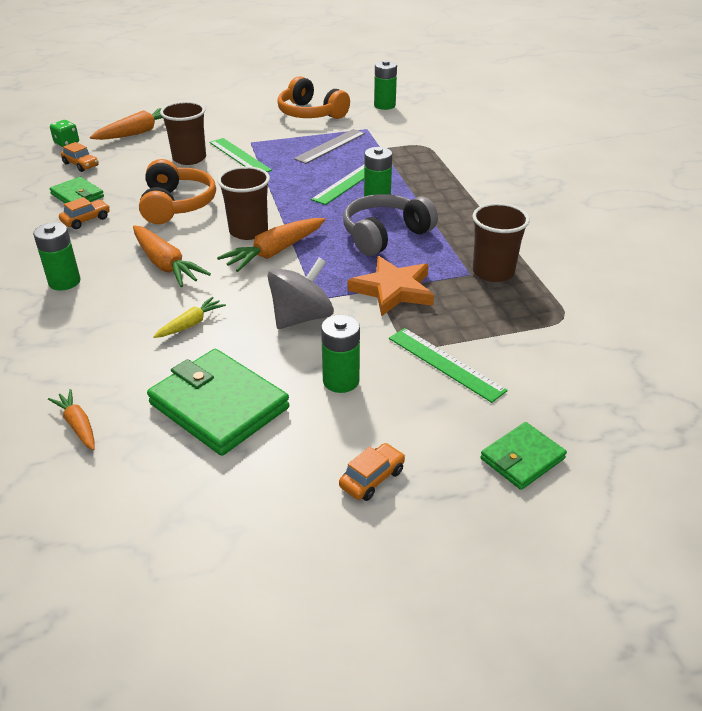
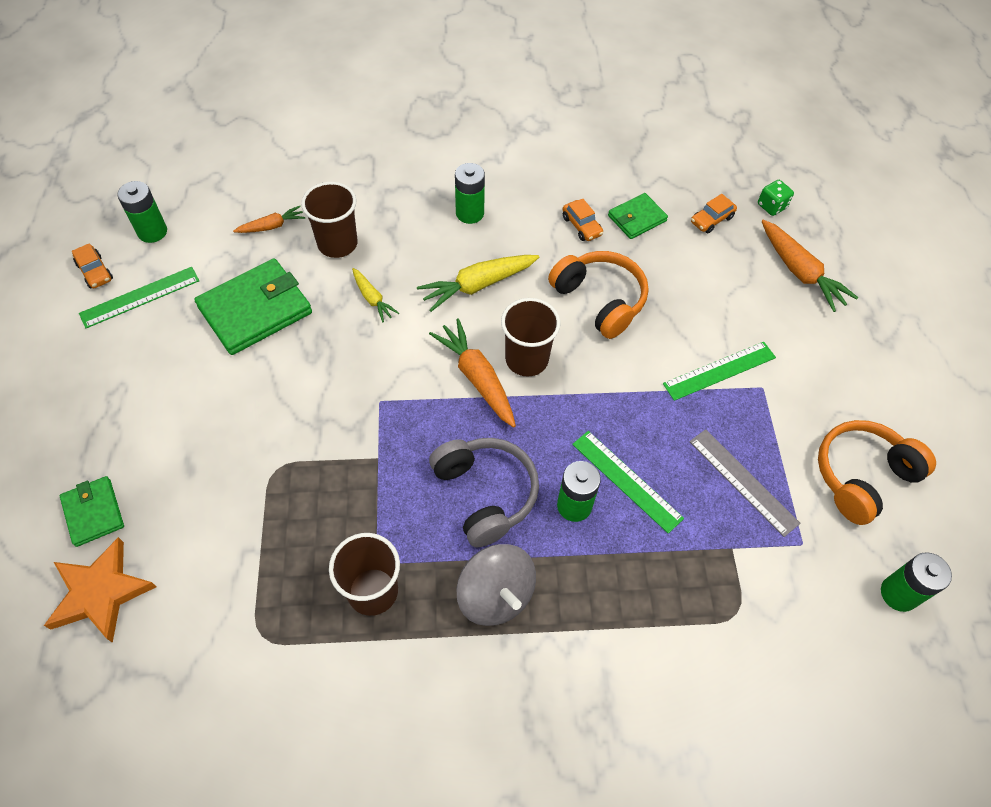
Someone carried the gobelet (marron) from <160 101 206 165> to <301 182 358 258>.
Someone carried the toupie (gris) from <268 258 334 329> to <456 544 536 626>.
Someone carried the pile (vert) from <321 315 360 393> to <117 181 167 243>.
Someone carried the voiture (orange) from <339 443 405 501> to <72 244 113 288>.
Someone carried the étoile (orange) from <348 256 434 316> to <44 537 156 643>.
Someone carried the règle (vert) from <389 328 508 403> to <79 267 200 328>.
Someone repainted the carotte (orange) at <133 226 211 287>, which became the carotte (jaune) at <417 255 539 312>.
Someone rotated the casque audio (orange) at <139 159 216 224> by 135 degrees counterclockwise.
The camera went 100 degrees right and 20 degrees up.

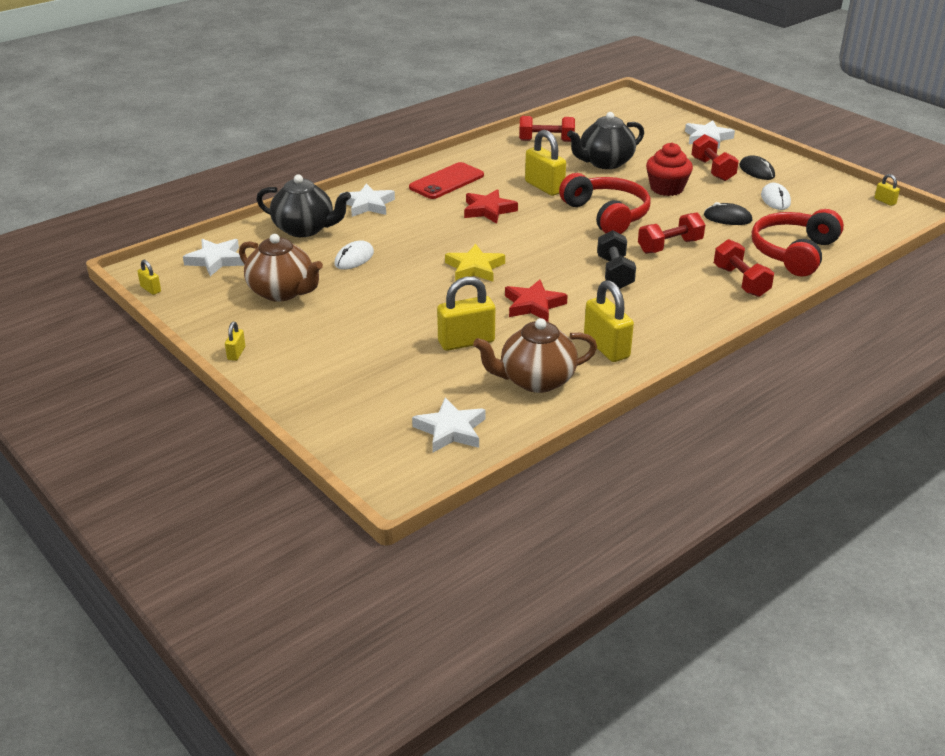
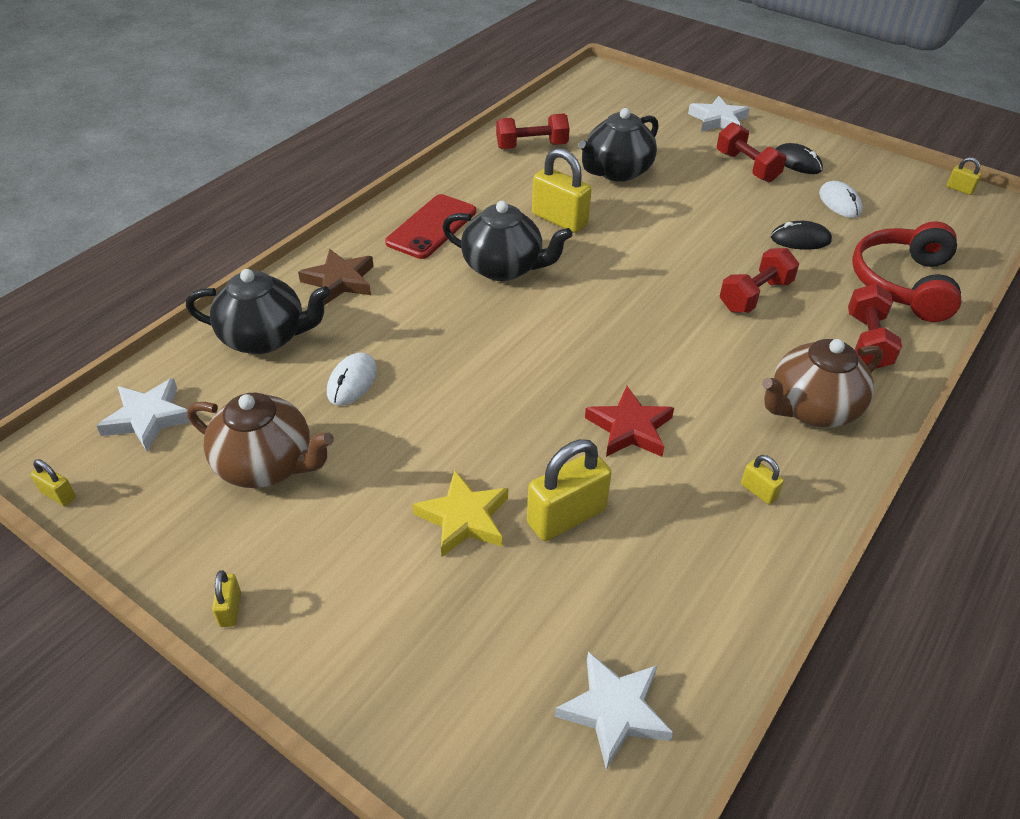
Someone took away the casque audio (rouge) at <559 173 651 234>.
Someone took away the haltère (noir) at <597 230 636 289>.
Someone took away the muffin (rouge) at <646 143 693 196>.
Someone carried the étoile (jaune) from <445 244 505 282> to <413 470 508 558>.
Someone carried the théière (marron) from <473 318 597 393> to <762 339 883 427>.
Someone swapped the étoile (rouge) at <464 189 518 224> for the théière (noir) at <442 201 572 281>.
Someone repainted the étoile (blanc) at <341 184 395 217>, which became the étoile (marron) at <298 249 374 305>.
Someone rotated the haltère (rouge) at <714 239 774 297> by 45 degrees clockwise.
Someone scaled the cadenas (jaune) at <584 280 634 362> by 0.48.
The camera went 15 degrees left and 10 degrees up.

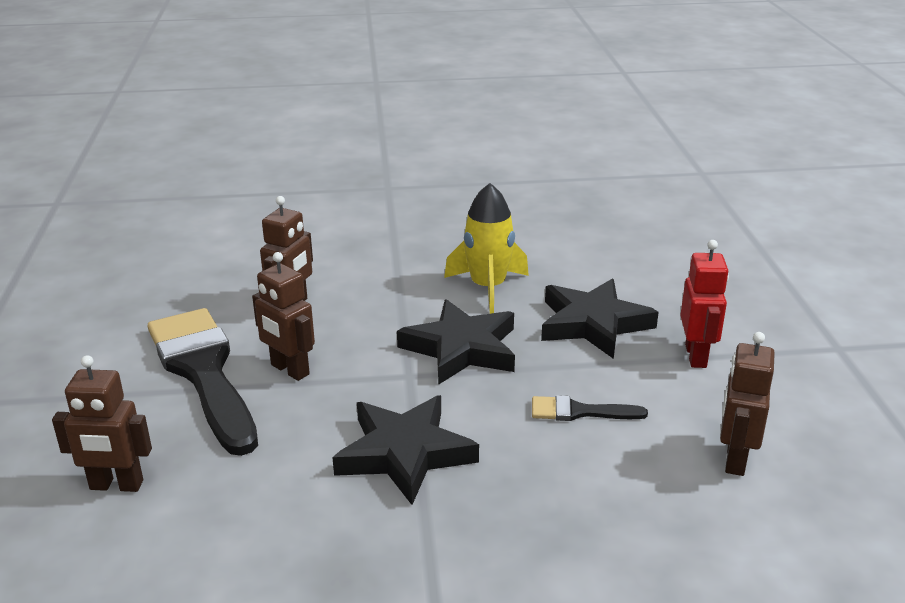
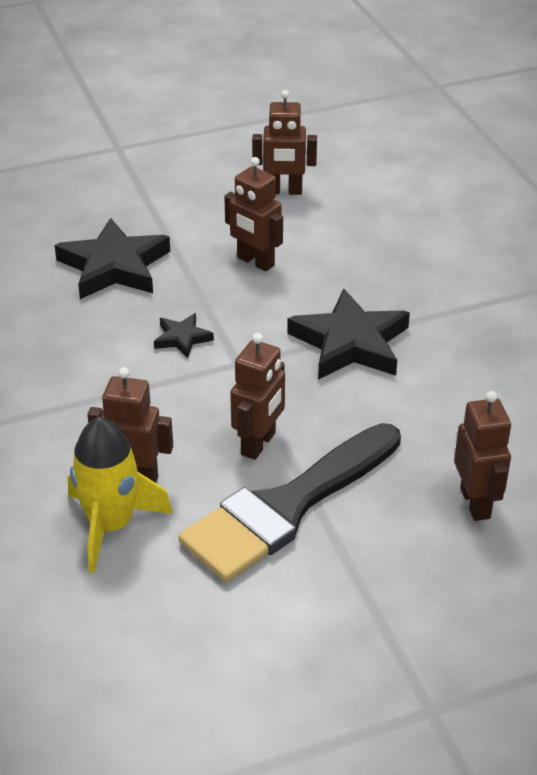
Someone took away the robot (rouge) at <680 240 729 368>.
Someone carried the fusée (jaune) from <444 183 529 314> to <68 417 173 573>.
Someone swapped the pinceau (noir) at <532 395 648 421> for the robot (marron) at <224 157 283 272>.
Someone scaled the étoile (noir) at <397 299 515 385> by 0.49.
The camera went 105 degrees left and 10 degrees up.

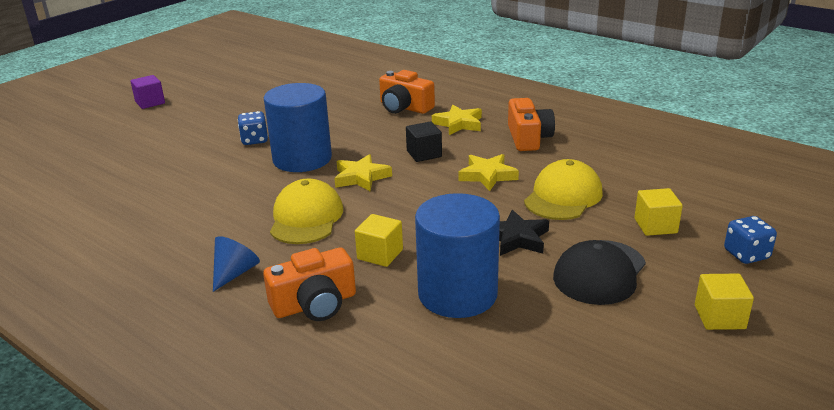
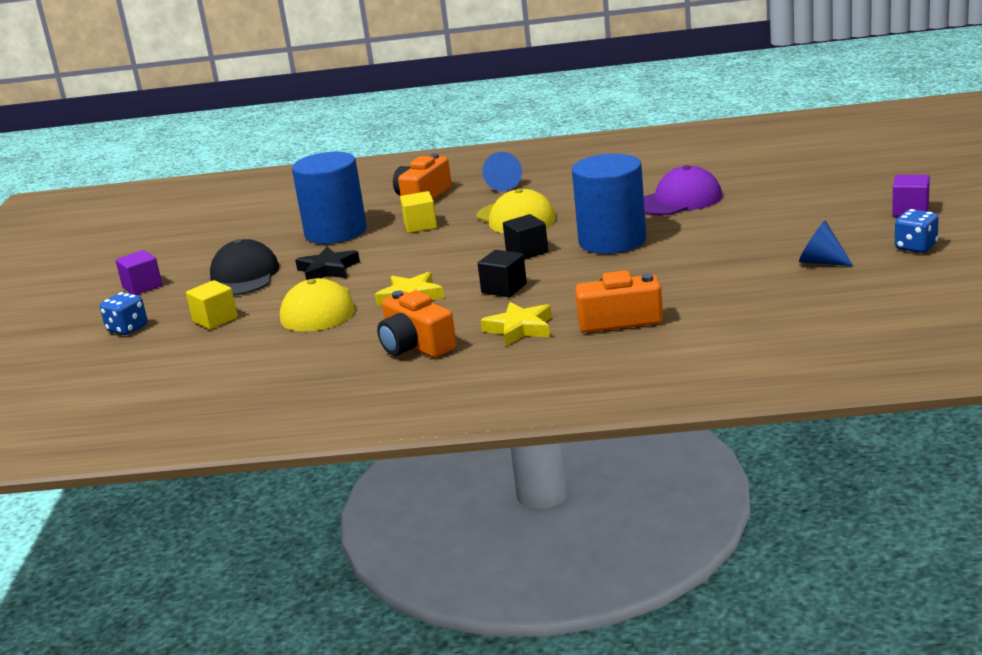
Someone put down the casquette (violet) at <644 165 722 216>.
Someone put down the cône (bleu) at <799 221 853 266>.
Someone carried the dé (bleu) from <238 111 268 145> to <895 209 939 253>.
Someone swapped the étoile (jaune) at <334 154 392 191> for the cube (noir) at <503 214 548 260>.
Someone repainted the cube (jaune) at <695 274 754 330>, which became the cube (violet) at <115 250 162 295>.
The camera went 145 degrees right and 5 degrees down.

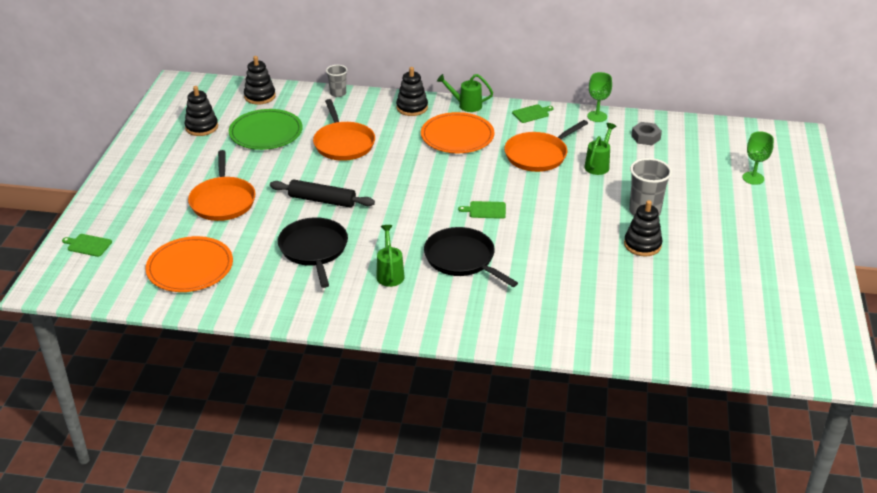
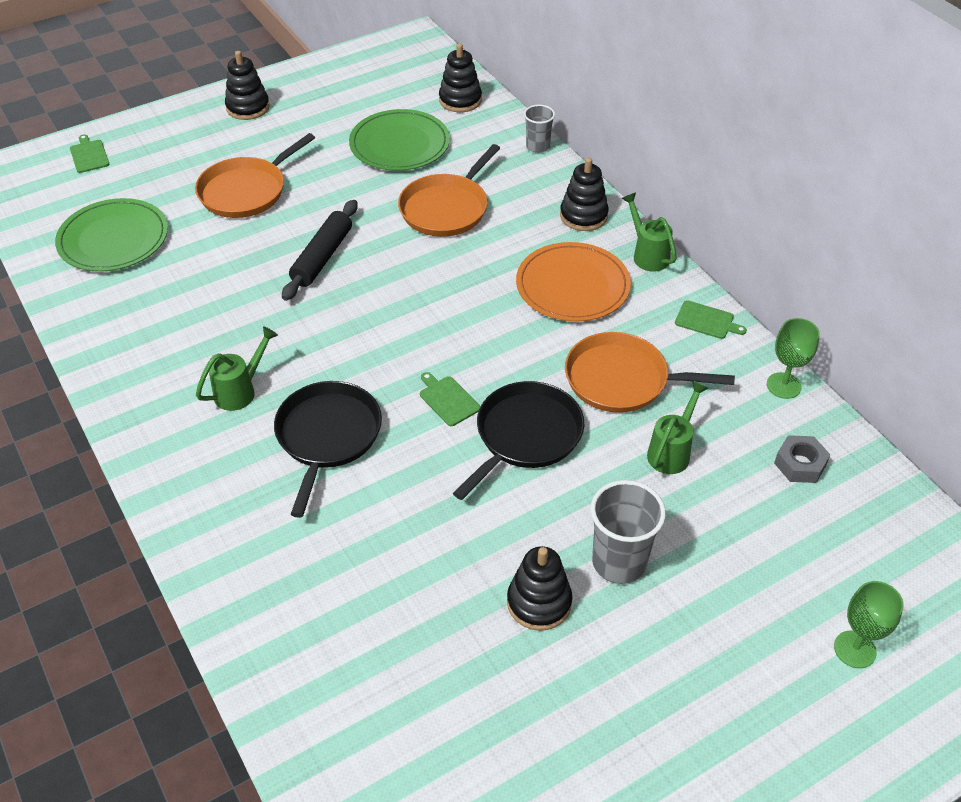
Someone carried the jouet à empiler (noir) from <185 86 218 136> to <225 51 270 120>.
Someone carried the poêle (noir) from <278 217 348 288> to <453 381 584 500>.
Someone repainted the assiette (orange) at <145 236 233 292>, which became the assiette (vert) at <55 198 168 272>.
Someone rotated the rouleau à pâtisserie (noir) at <270 179 375 208> by 45 degrees clockwise.
Someone rotated the arrosoir (vert) at <584 123 616 175> by 45 degrees counterclockwise.
The camera went 50 degrees right and 10 degrees up.

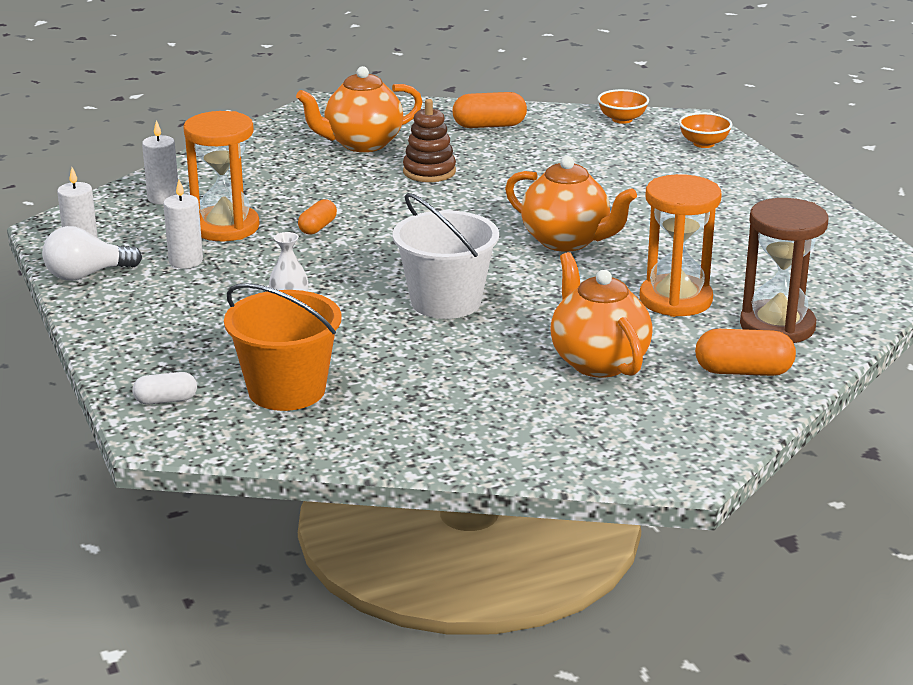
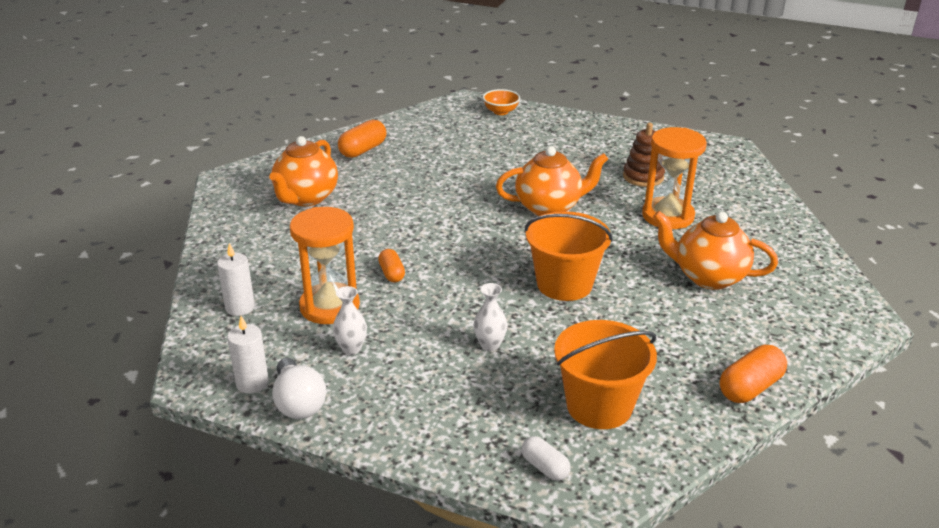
Someone took away the bol (orange) at <597 89 649 124>.
Someone took away the sablier (marron) at <740 198 828 343>.
Someone carried the jouet à empiler (marron) from <403 99 456 182> to <623 123 665 187>.
Someone carried the gélule (orange) from <695 329 796 376> to <720 345 787 403>.
Someone swapped the bougie (blanc) at <163 180 203 269> for the vase (blanc) at <333 286 367 355>.
Someone repainted the seau (blanc) at <392 193 499 319>, which became the seau (orange) at <524 211 613 301>.
Someone rotated the ampoule (blanc) at <42 226 142 281> by 45 degrees counterclockwise.
Someone rotated the gélule (blanc) at <132 372 197 405> by 75 degrees counterclockwise.
The camera went 45 degrees left and 5 degrees up.

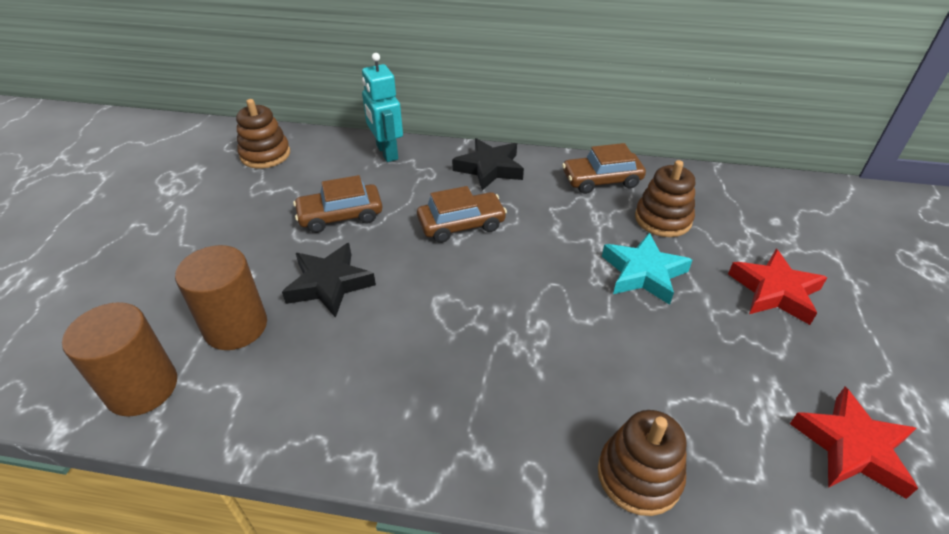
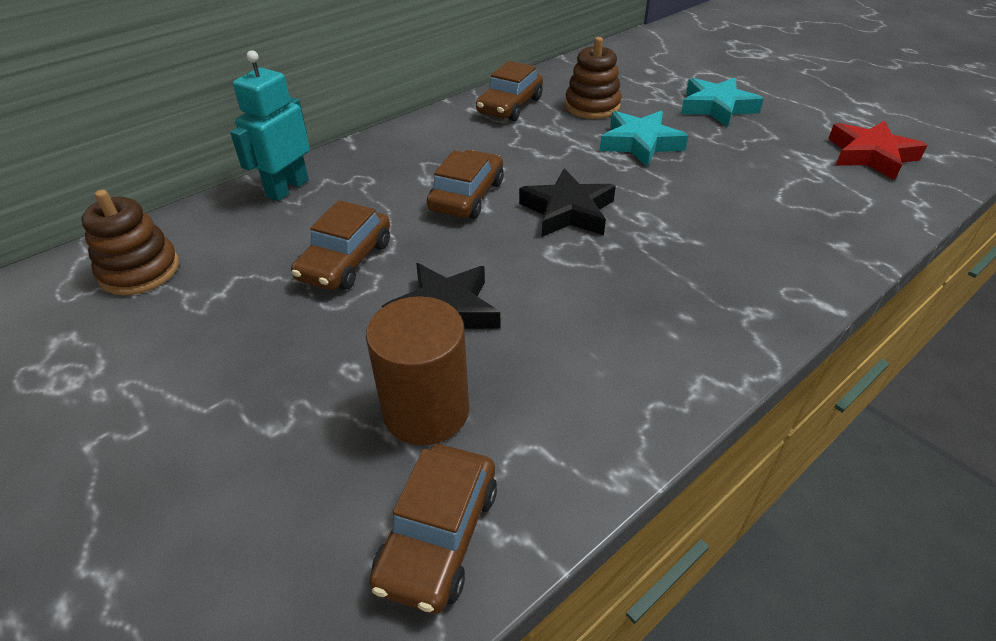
Someone took away the jouet à empiler (marron) at <598 410 686 516>.
Someone carried the étoile (noir) from <452 138 524 190> to <519 168 616 237>.
Someone swapped the cylindre (marron) at <62 302 177 417> for the voiture (marron) at <369 444 497 614>.
Someone repainted the étoile (rouge) at <728 249 828 325>, which became the étoile (turquoise) at <681 78 764 127>.
Someone rotated the robot (turquoise) at <362 53 403 162> by 105 degrees clockwise.
The camera went 50 degrees left and 0 degrees up.

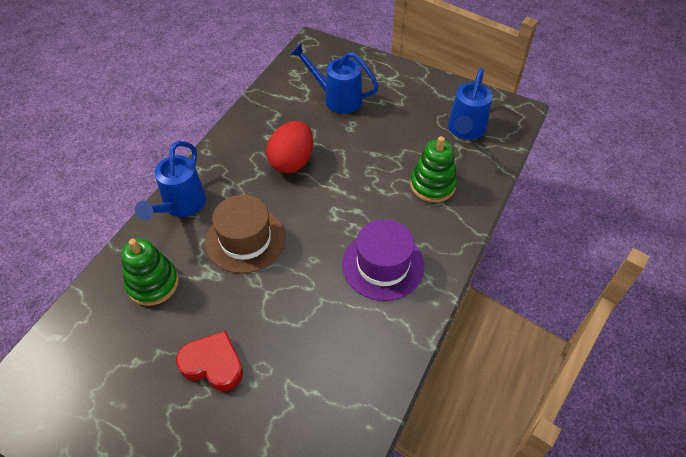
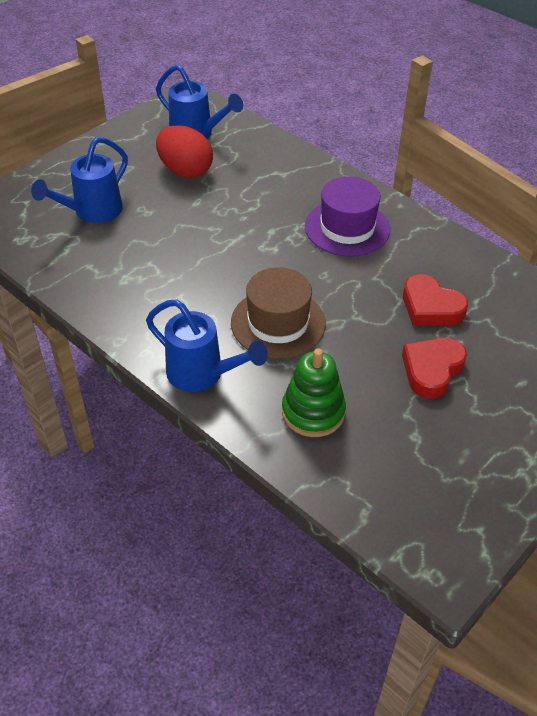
Someone took away the jouet à empiler (vert) at <410 136 457 202>.
Someone put down the cœur (rouge) at <403 274 468 326>.
Someone carried the œuf (rouge) from <266 121 313 173> to <156 125 213 178>.
The camera went 75 degrees left and 5 degrees down.

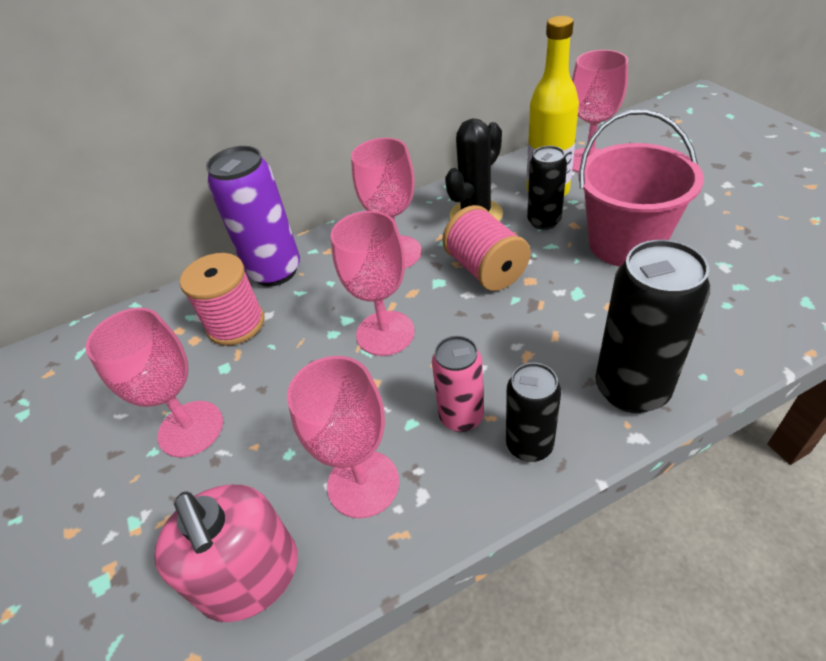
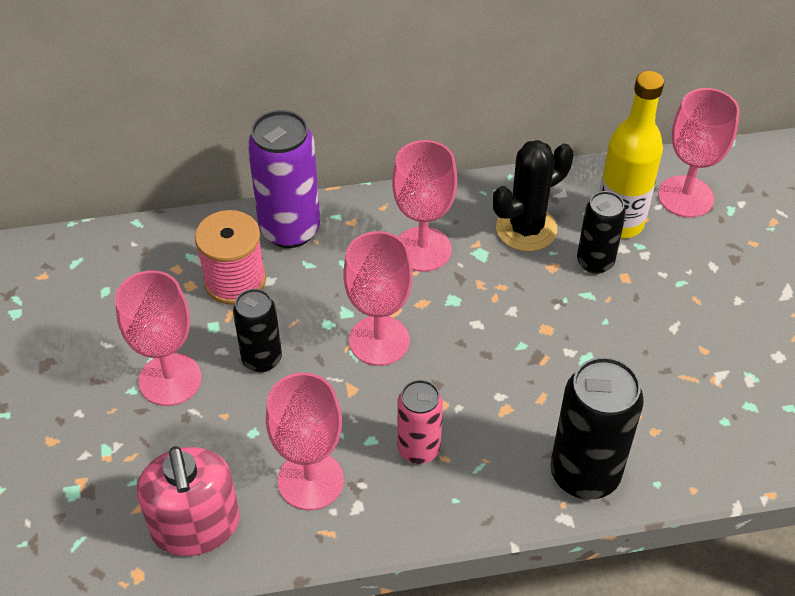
Someone took away the bobine (rose) at <442 205 531 291>.
Someone took away the seau (rose) at <578 109 704 267>.
Someone carried the canette (noir) from <506 363 561 462> to <233 289 282 372>.
The camera went 10 degrees right and 5 degrees up.

